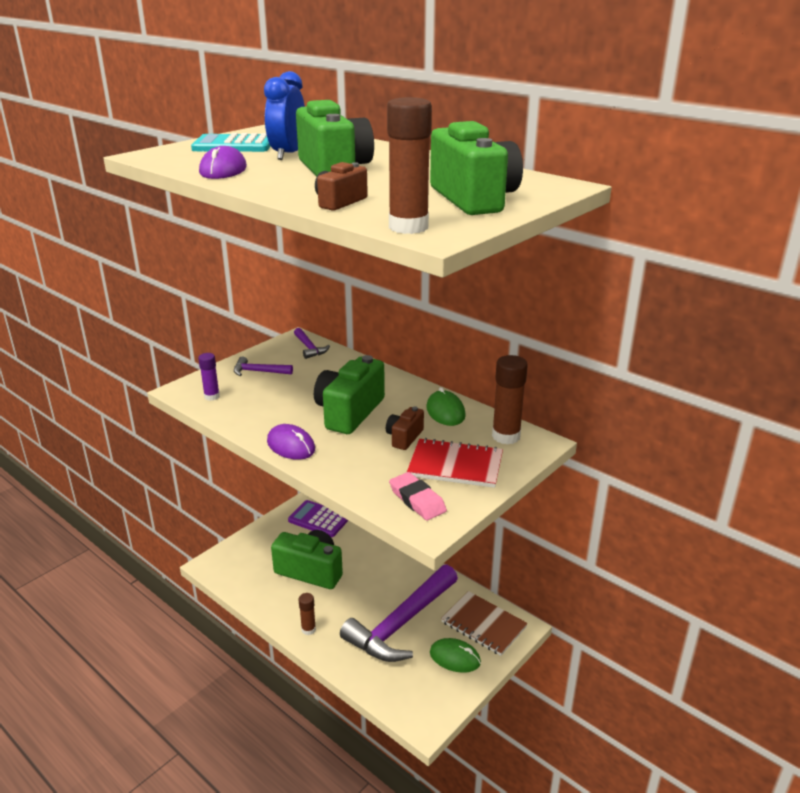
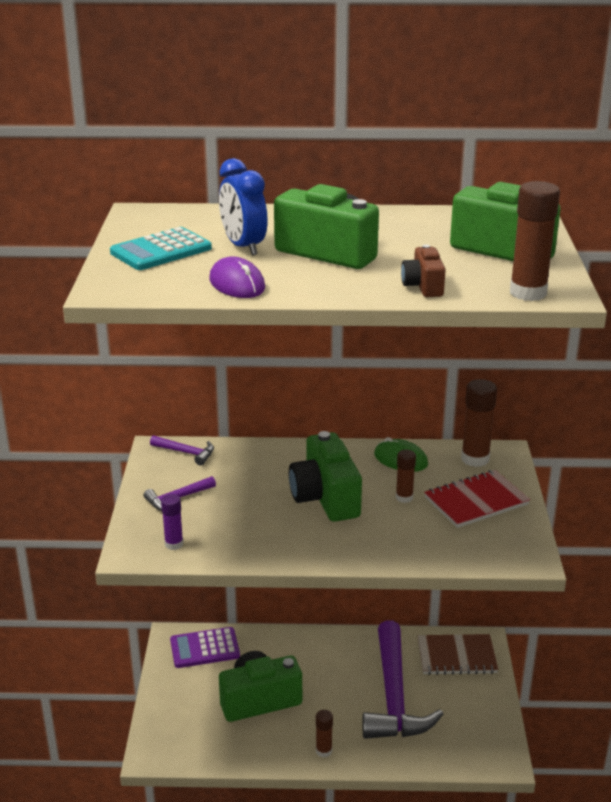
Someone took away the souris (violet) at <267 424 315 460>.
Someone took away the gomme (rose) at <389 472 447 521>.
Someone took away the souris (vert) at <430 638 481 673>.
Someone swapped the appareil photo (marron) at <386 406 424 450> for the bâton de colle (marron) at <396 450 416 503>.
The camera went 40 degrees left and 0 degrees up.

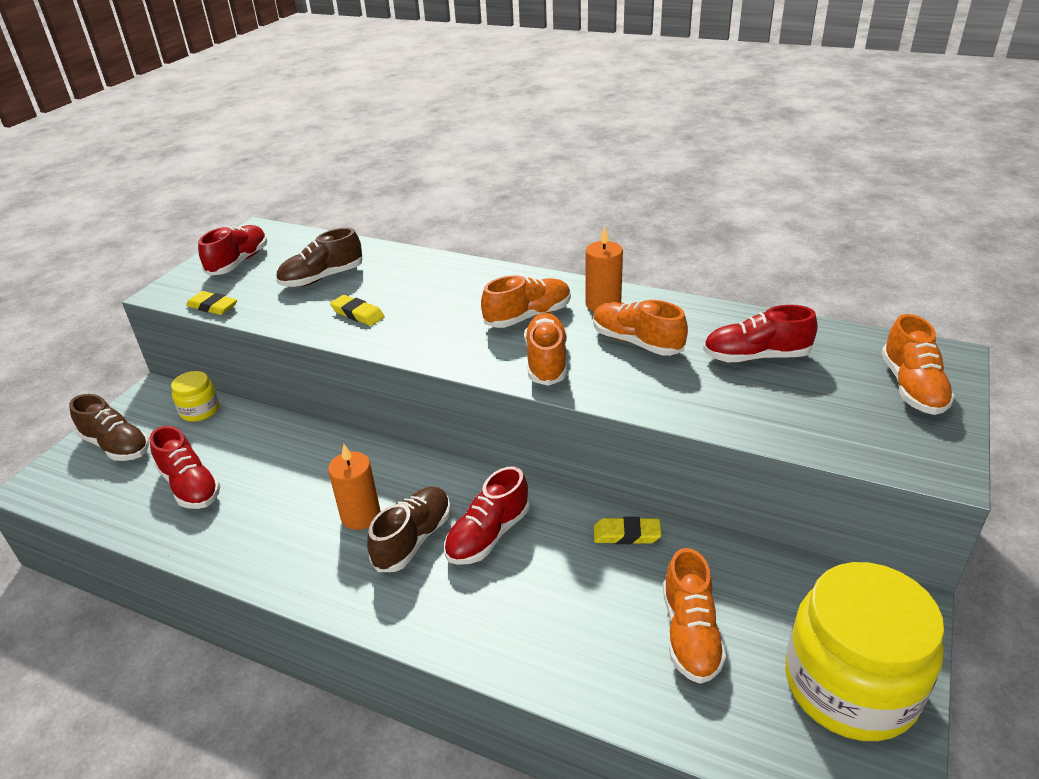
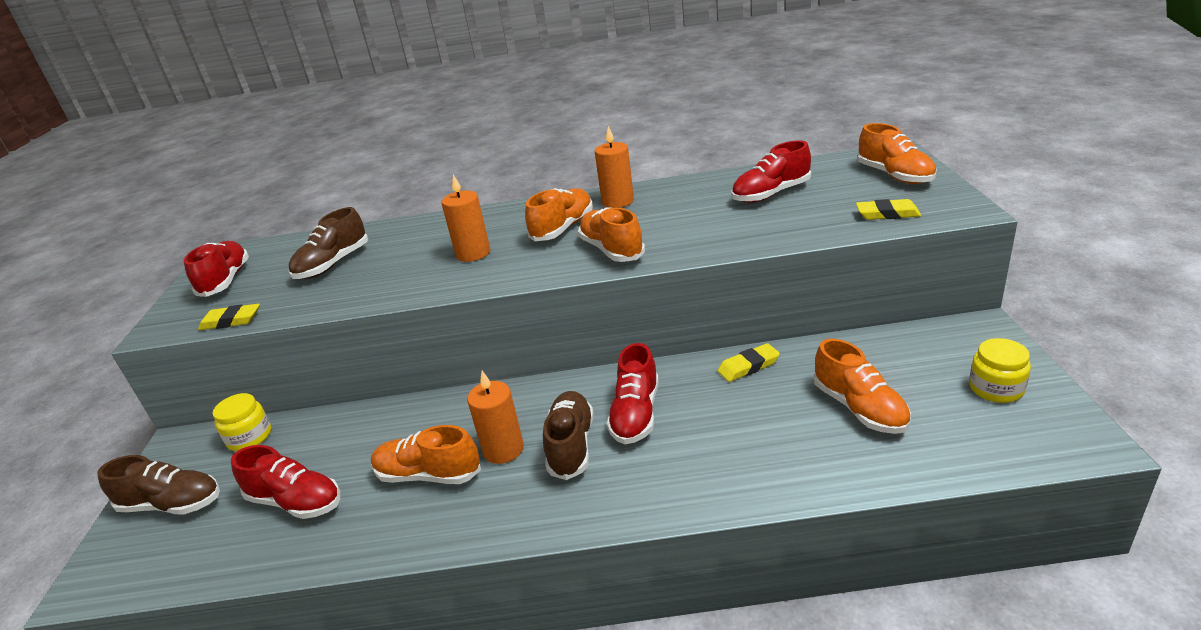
Someone put down the bougie (orange) at <441 174 490 262>.
Someone carried the gomme (jaune) from <330 295 385 326> to <856 199 921 220>.
Someone carried the chaussure (orange) from <593 300 688 356> to <371 425 481 484>.
Someone scaled the bocal (jaune) at <785 562 944 741> by 0.46.
The camera went 25 degrees left and 5 degrees down.

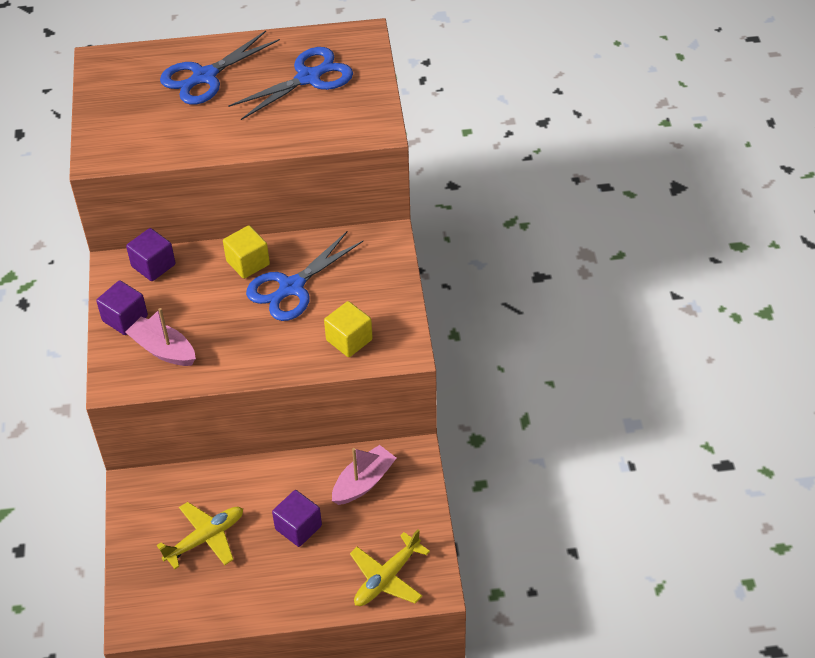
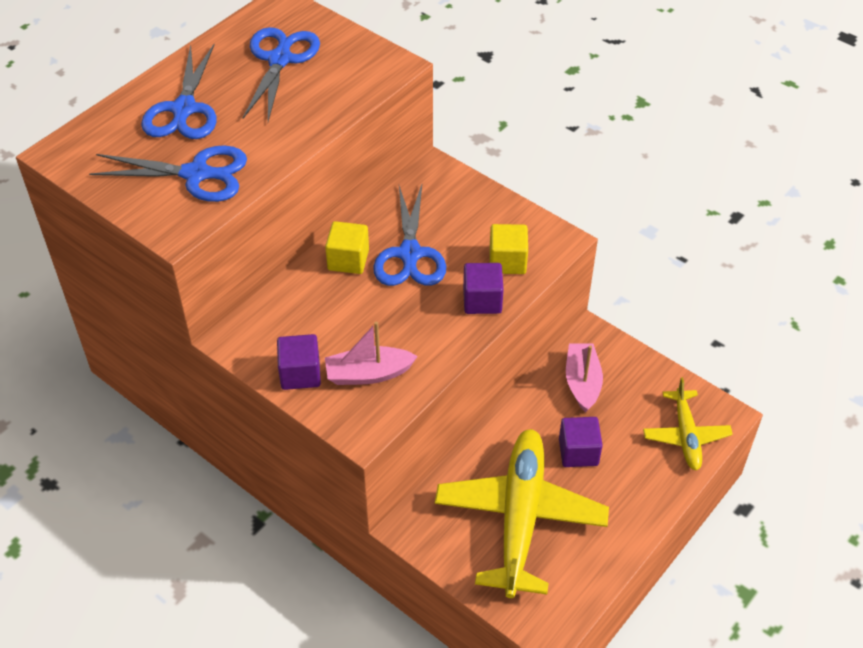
Someone put down the ciseaux (bleu) at <89 145 247 202>.
Someone carried the cube (violet) from <126 228 176 281> to <463 263 504 314>.
Someone scaled the avion (jaune) at <157 502 243 569> by 1.86.
The camera went 45 degrees left and 0 degrees up.

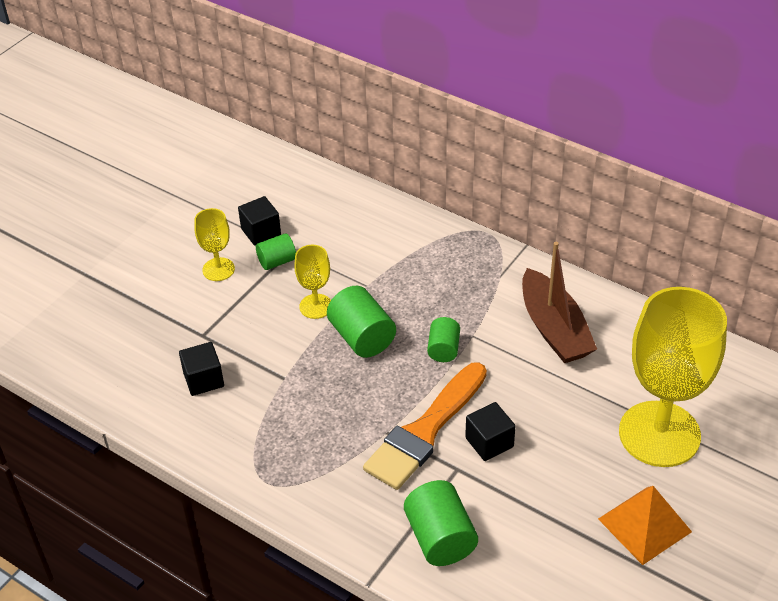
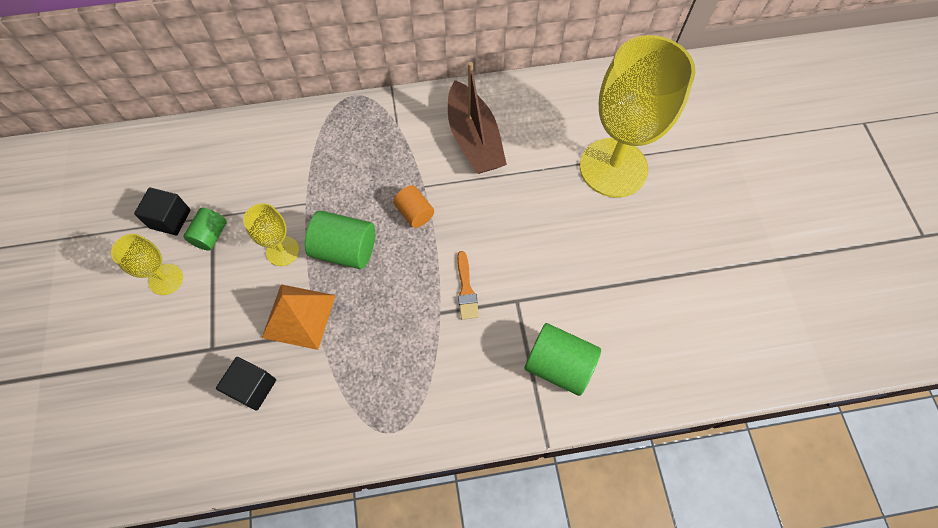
Someone took away the cube (noir) at <465 402 515 461>.
Someone carried the pyramide (orange) from <598 486 692 565> to <262 284 336 350>.
Someone repainted the cylindre (vert) at <427 317 460 362>, which became the cylindre (orange) at <393 185 434 228>.
Someone rotated the bateau (marron) at <522 242 597 363> by 45 degrees clockwise.
Someone scaled the pinceau (orange) at <363 362 487 490> by 0.44.
The camera went 45 degrees left and 20 degrees up.

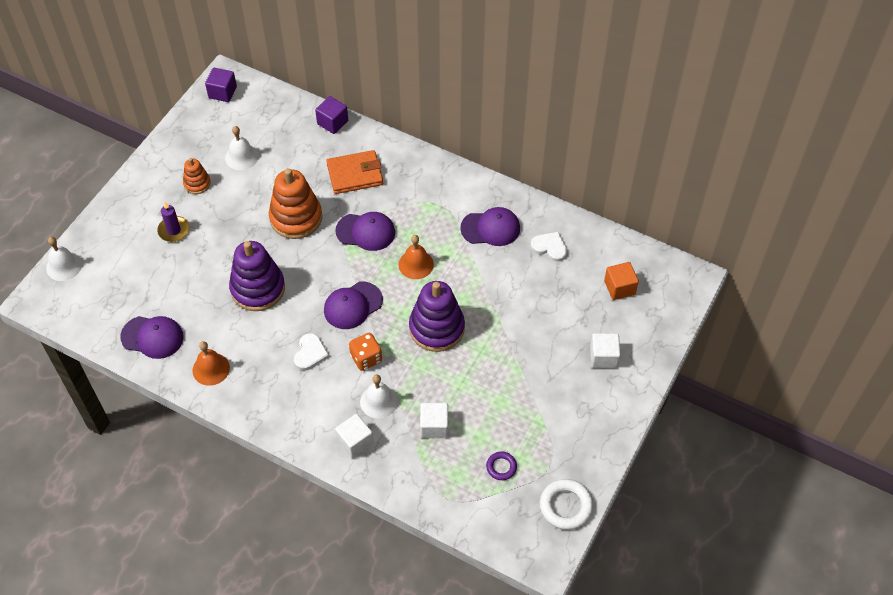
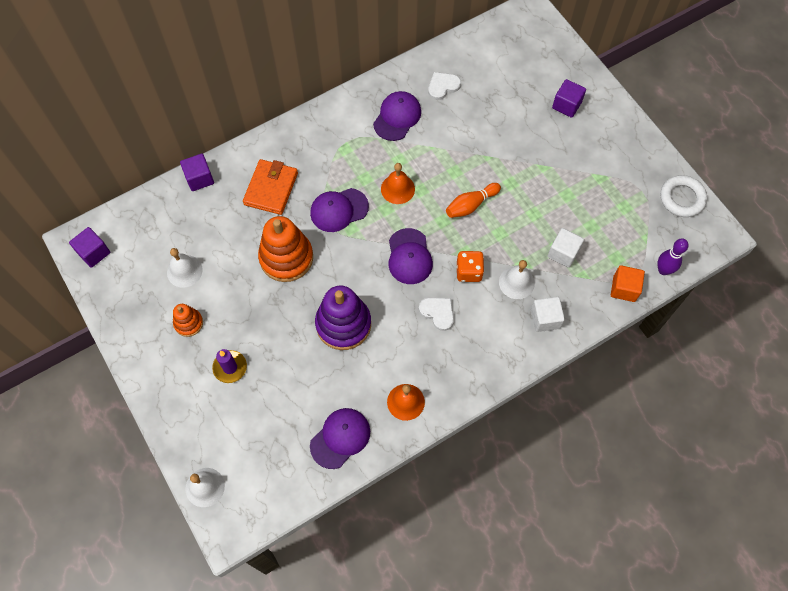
Someone took away the anneau (violet) at <486 452 517 480>.
Someone put down the quille (violet) at <657 239 688 275>.
Someone carried the cube (orange) from <604 262 639 300> to <611 265 645 302>.
Someone swapped the jouet à empiler (violet) at <409 281 465 352> for the quille (orange) at <446 183 501 218>.
Someone repainted the cube (blanc) at <590 333 620 368>, which became the cube (violet) at <552 79 586 118>.
Someone rotated the casquette (violet) at <335 212 395 251> by 150 degrees counterclockwise.
The camera went 60 degrees left and 10 degrees up.

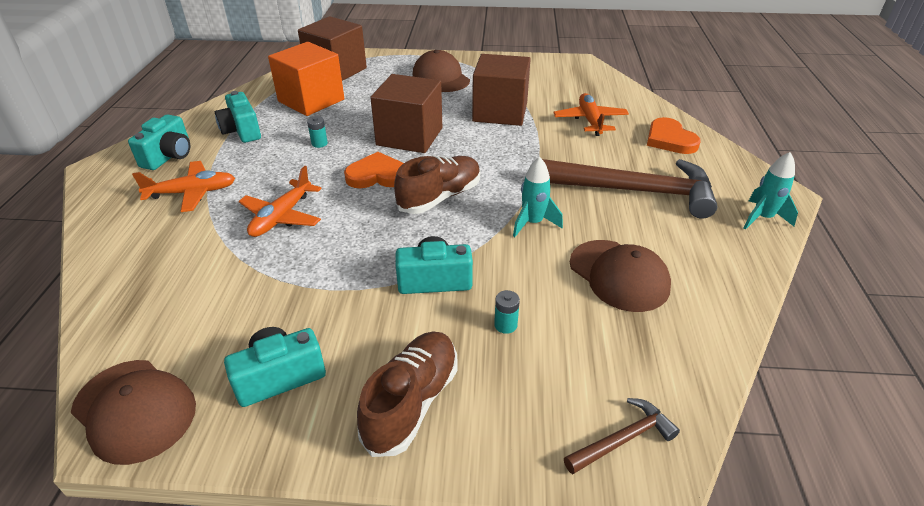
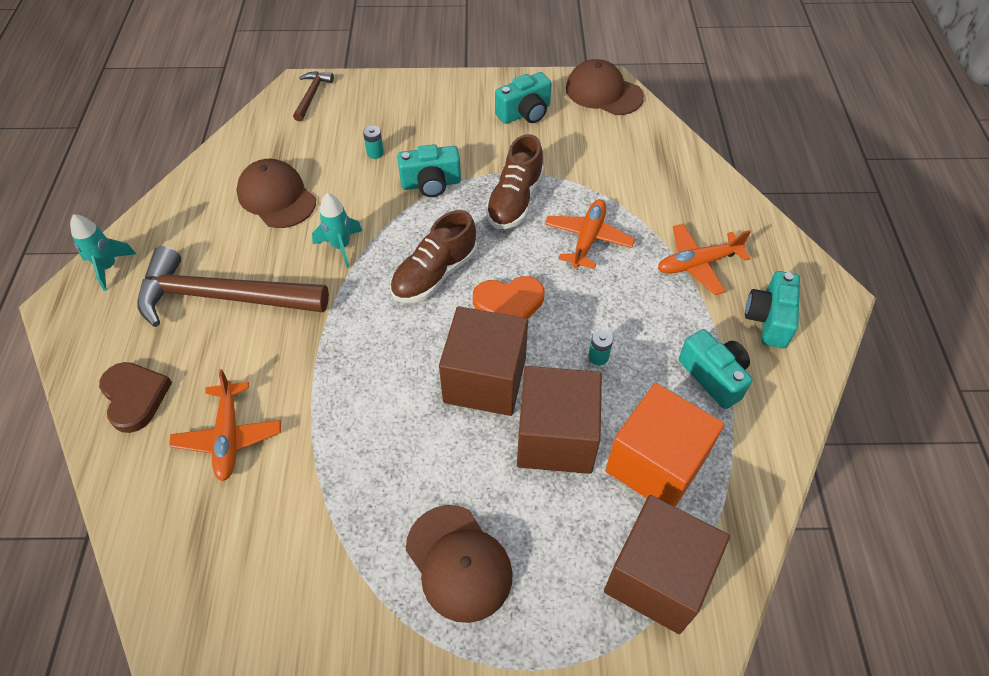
Someone carried the chaussure (marron) from <357 332 458 457> to <486 134 544 229>.
Someone carried the cube (marron) from <472 54 531 126> to <517 366 602 474>.
Someone repainted the cœur (orange) at <647 117 701 154>, which became the cœur (marron) at <99 362 172 433>.
Someone rotated the marteau (marron) at <564 398 680 474> by 135 degrees clockwise.
The camera went 175 degrees right and 15 degrees up.

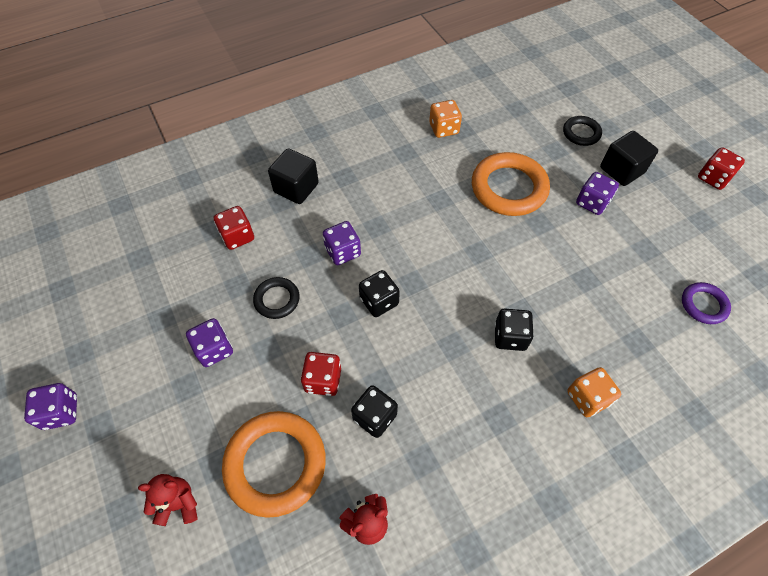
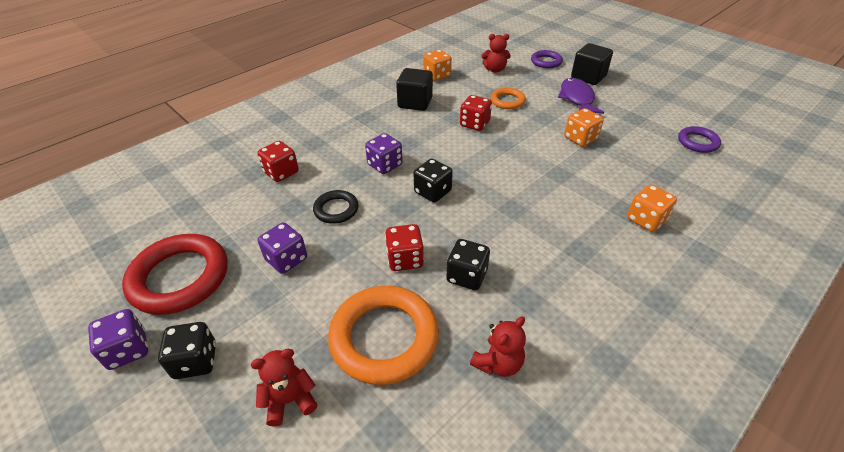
Someone put down the anneau (rouge) at <122 234 228 315>.
Someone put down the ours en peluche (rouge) at <482 34 511 73>.
Someone put down the dé (orange) at <564 108 604 147>.
Someone carried the cube (noir) from <268 149 319 204> to <396 68 433 111>.
Someone carried the dé (noir) from <495 308 534 351> to <158 322 216 379>.
Someone carried the dé (rouge) from <698 147 745 190> to <460 95 492 131>.
Someone swapped the dé (violet) at <576 172 619 215> for the poisson (violet) at <558 78 604 114>.
Someone repainted the anneau (noir) at <563 116 602 146>, which became the anneau (violet) at <531 50 563 68>.
Someone scaled the anneau (orange) at <472 152 550 216> by 0.53.
The camera went 15 degrees left and 15 degrees down.

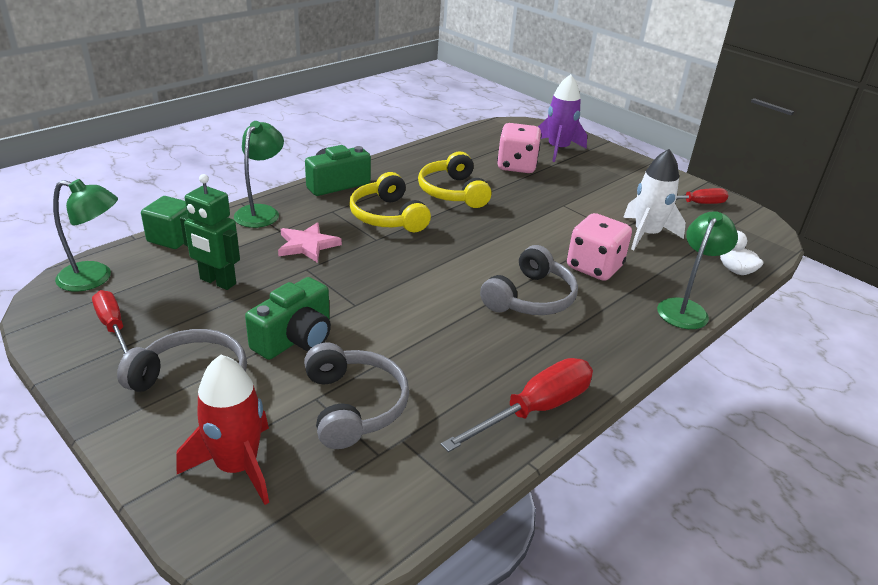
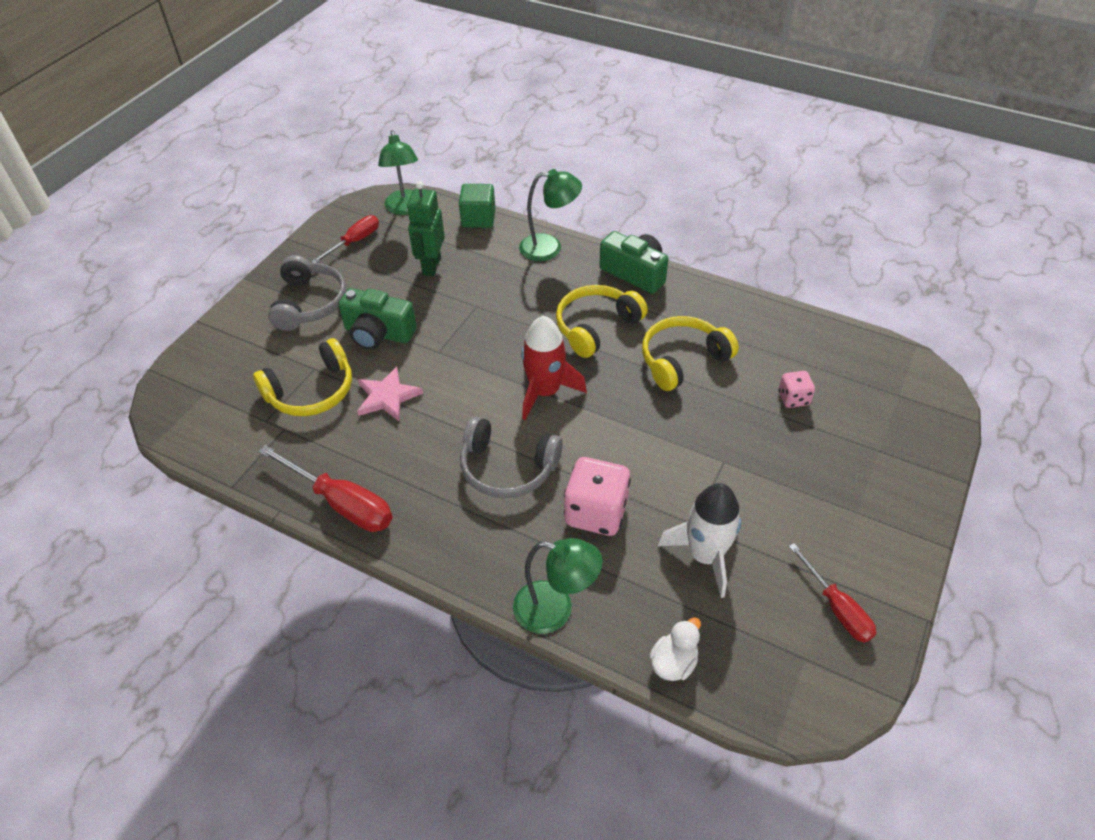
Someone took away the fusée (violet) at <538 74 587 162>.
Someone carried the fusée (rouge) from <176 355 269 505> to <521 316 587 420>.
Someone carried the étoile (rose) from <278 222 342 263> to <357 367 423 421>.
Someone repainted the casque audio (gris) at <304 343 409 449>, which became the casque audio (jaune) at <253 338 352 416>.
Someone scaled the dé (rose) at <497 123 542 173> by 0.54.
The camera went 75 degrees right and 15 degrees up.

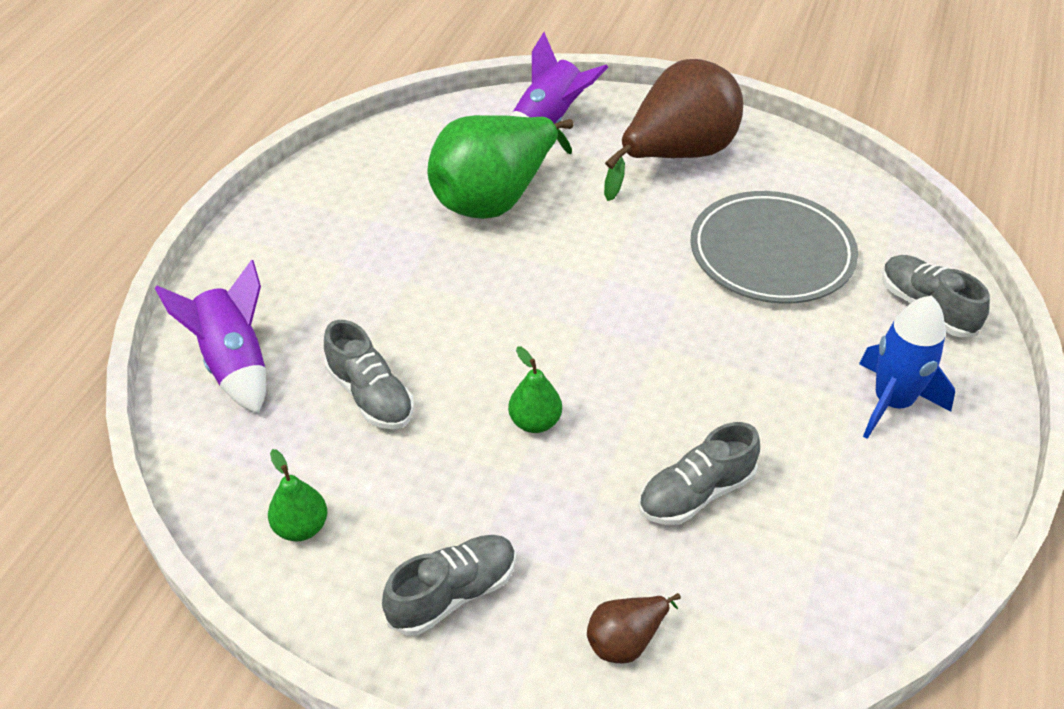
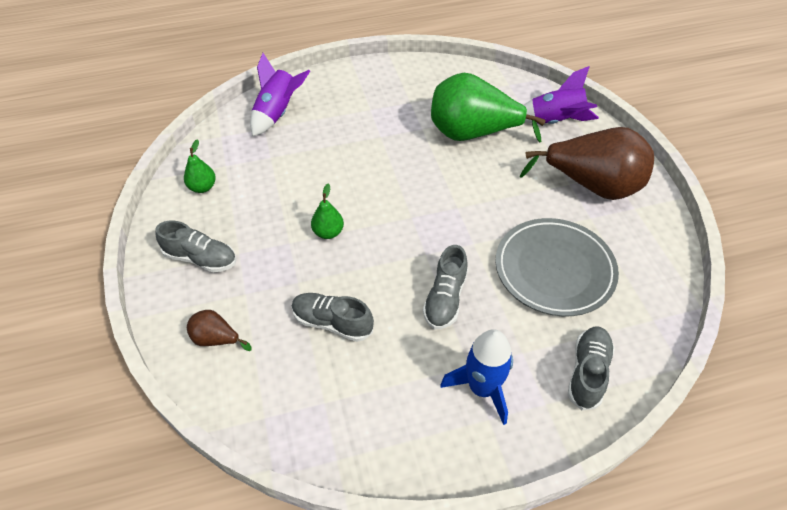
Someone carried the chaussure (gris) from <324 320 414 429> to <423 245 468 329>.
The camera went 55 degrees right and 5 degrees up.

